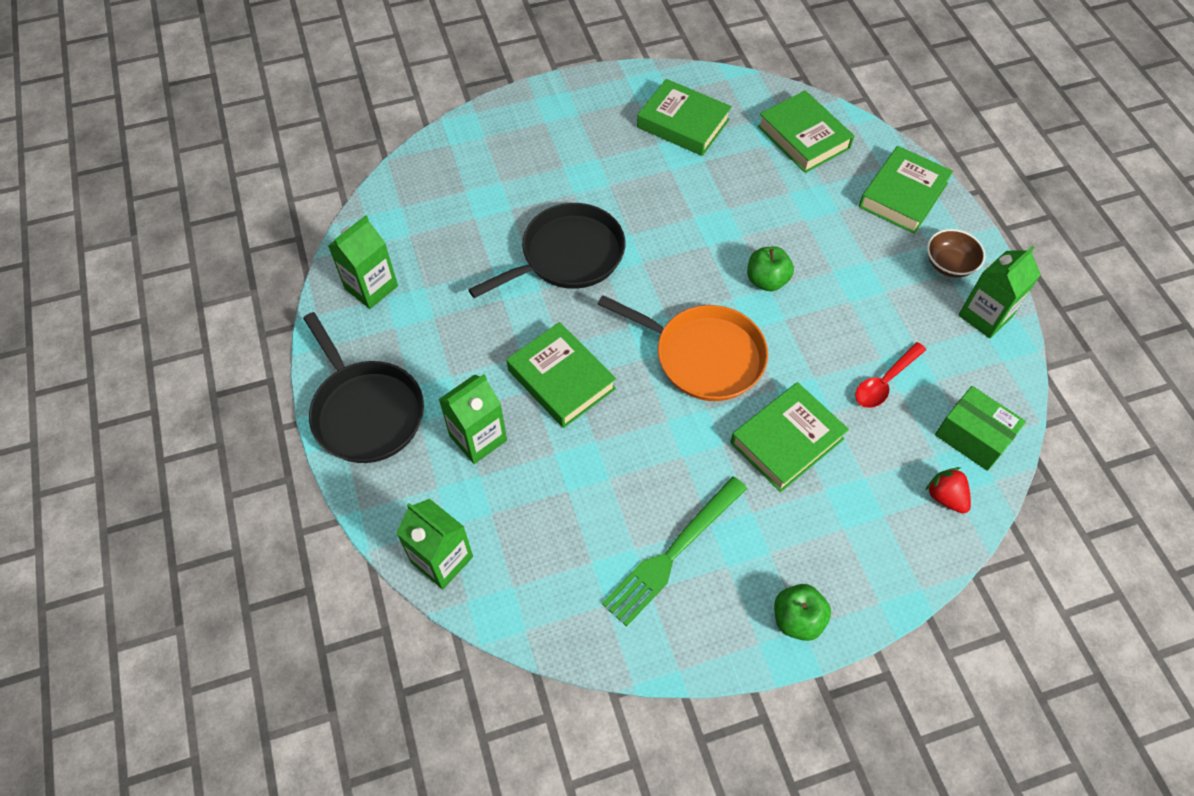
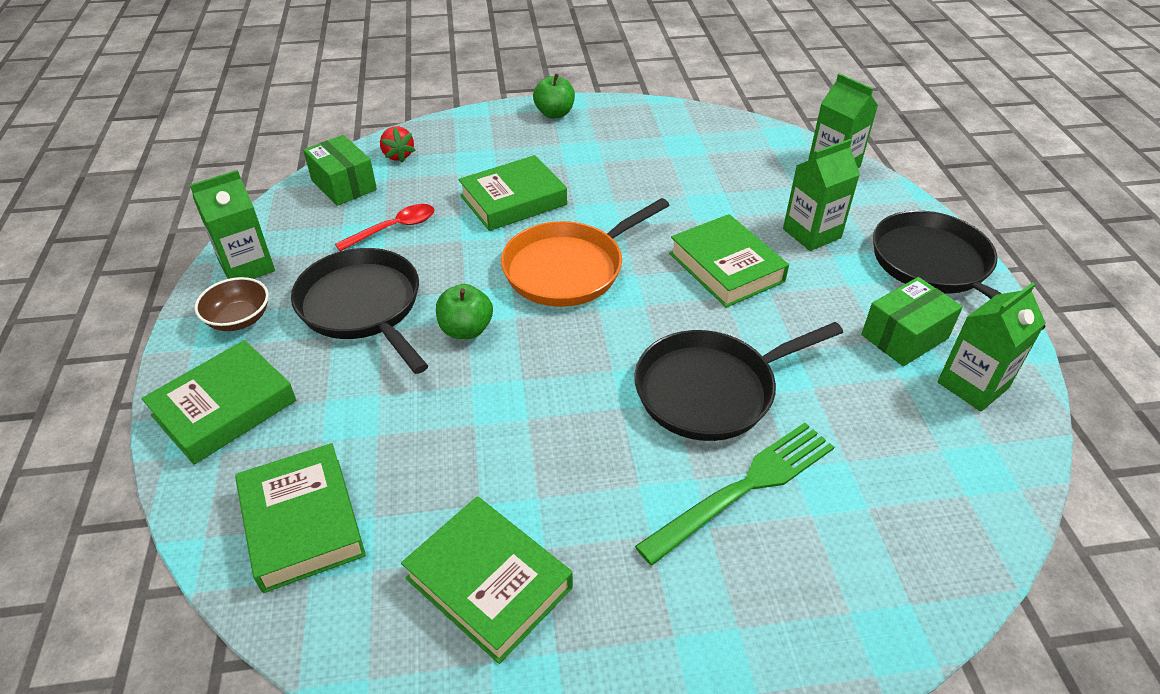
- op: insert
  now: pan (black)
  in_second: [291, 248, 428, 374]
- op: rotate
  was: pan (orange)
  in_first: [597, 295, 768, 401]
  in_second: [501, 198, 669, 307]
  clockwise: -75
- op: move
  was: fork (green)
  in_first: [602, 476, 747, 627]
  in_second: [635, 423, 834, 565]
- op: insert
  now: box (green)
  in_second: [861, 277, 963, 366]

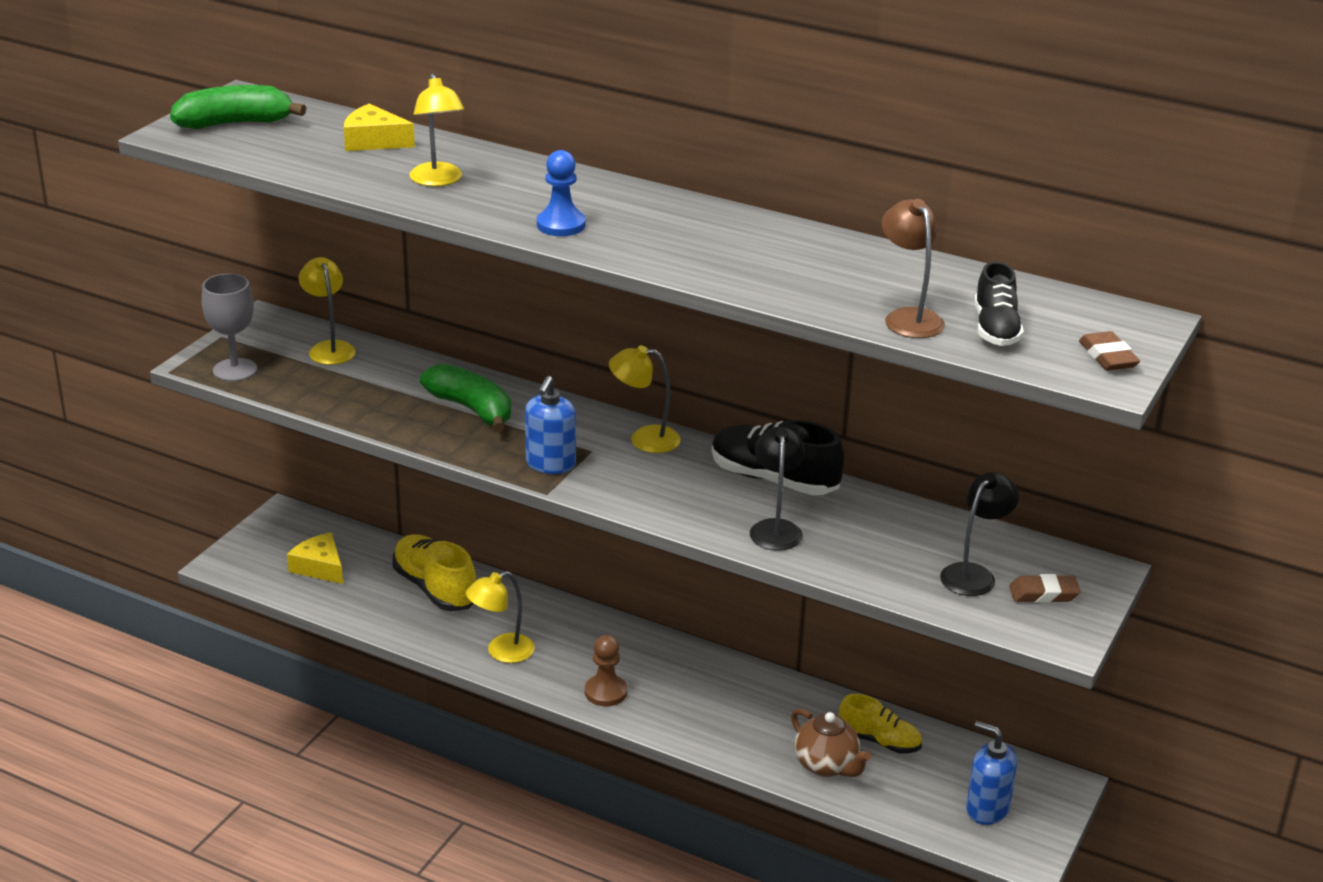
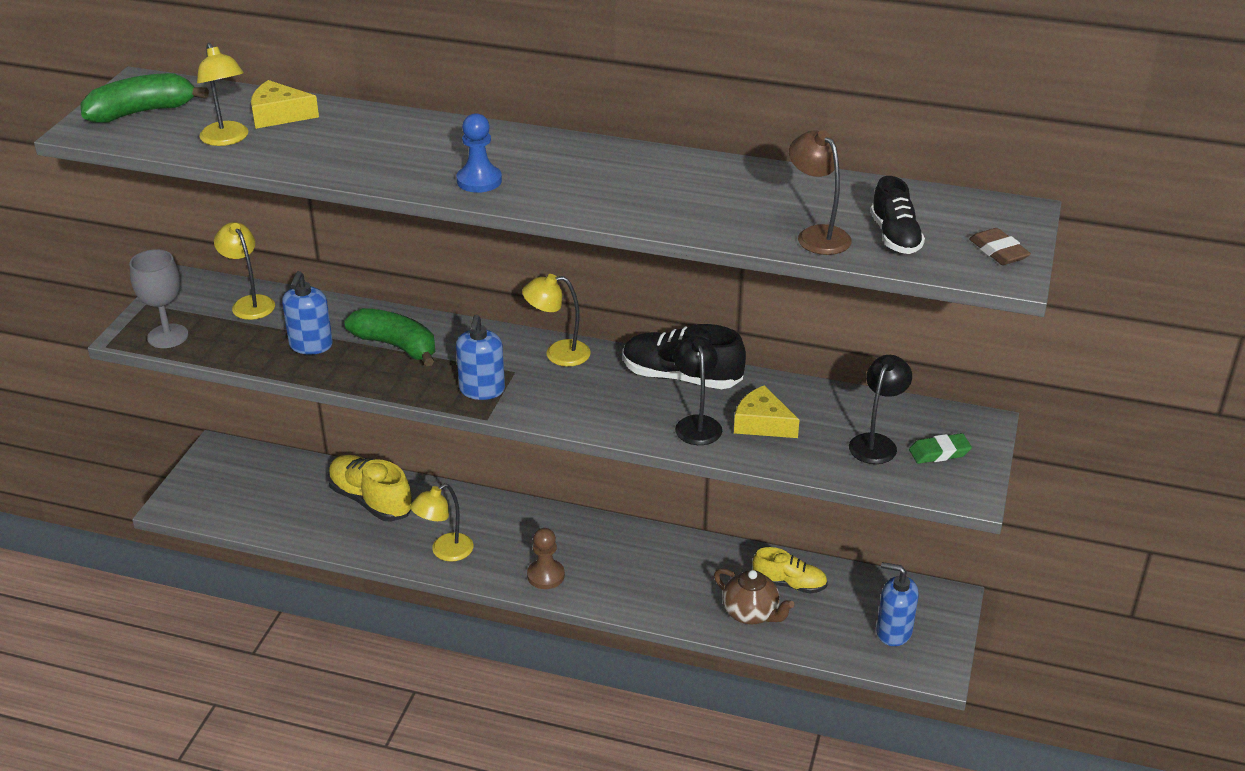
- op: move
  was: lamp (yellow)
  in_first: [409, 73, 464, 186]
  in_second: [197, 43, 248, 146]
- op: insert
  now: soap dispenser (blue)
  in_second: [282, 271, 333, 355]
- op: move
  was: cheese (yellow)
  in_first: [287, 532, 343, 584]
  in_second: [734, 385, 799, 438]
- op: recolor
  was: eraser (brown)
  now: eraser (green)
  in_first: [1009, 574, 1081, 603]
  in_second: [909, 433, 972, 464]

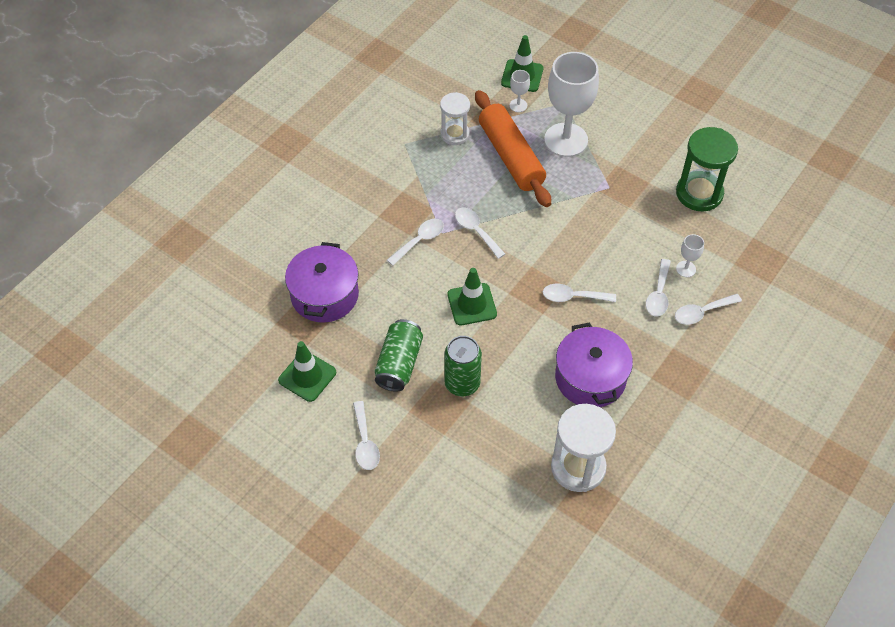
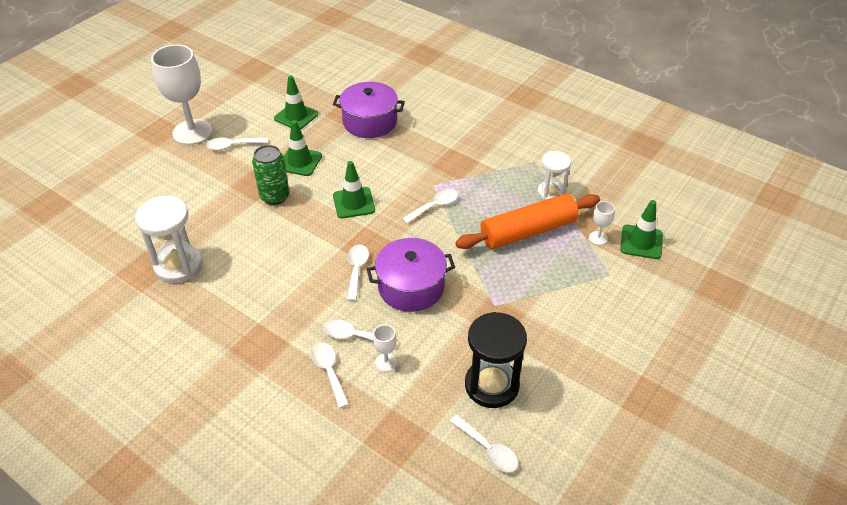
- op: move
  was: goblet (white)
  in_first: [544, 52, 599, 157]
  in_second: [151, 45, 212, 145]
- op: replace
  was: can (green)
  now: traffic cone (green)
  in_first: [375, 319, 423, 392]
  in_second: [284, 120, 322, 176]
- op: move
  was: pot (purple)
  in_first: [555, 322, 633, 407]
  in_second: [367, 238, 455, 312]
- op: move
  was: spoon (white)
  in_first: [387, 219, 444, 266]
  in_second: [450, 414, 518, 473]
- op: recolor
  was: hourglass (green)
  now: hourglass (black)
  in_first: [676, 127, 738, 212]
  in_second: [465, 312, 527, 408]

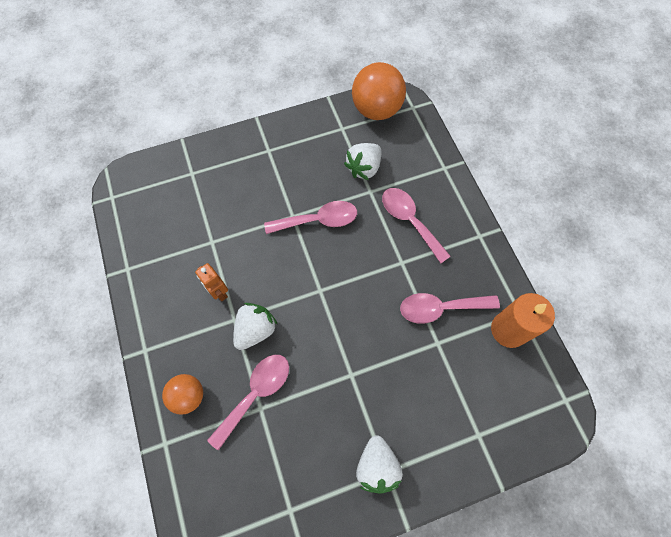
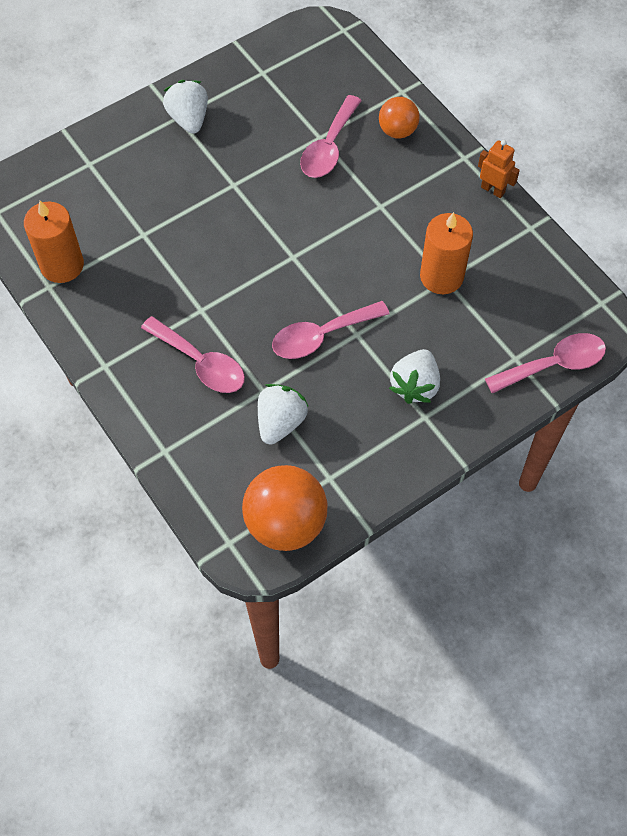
- op: move
  was: strawberry (white)
  in_first: [233, 303, 278, 350]
  in_second: [389, 349, 440, 404]
- op: insert
  now: candle (orange)
  in_second: [420, 212, 473, 294]
- op: move
  was: robot (orange)
  in_first: [195, 263, 228, 301]
  in_second: [478, 140, 520, 198]
- op: move
  was: spoon (pink)
  in_first: [400, 293, 500, 324]
  in_second: [485, 333, 606, 394]

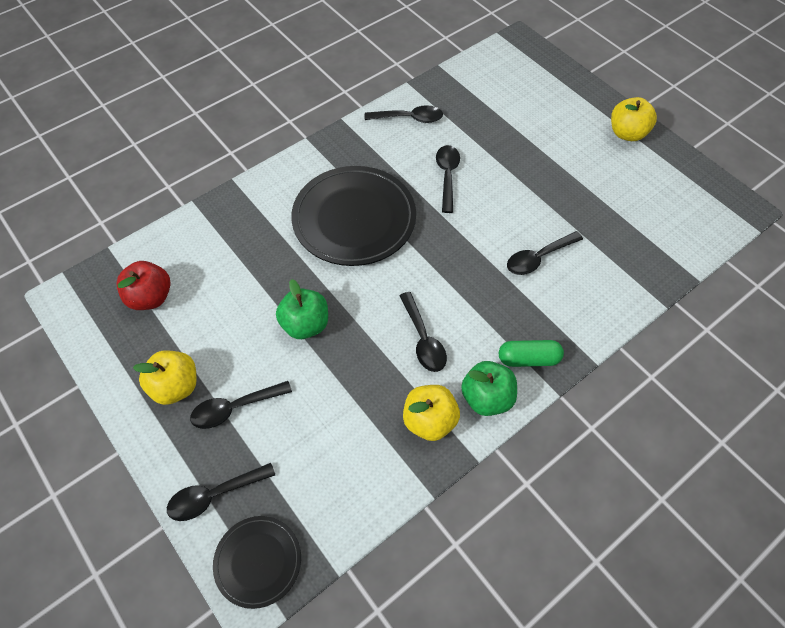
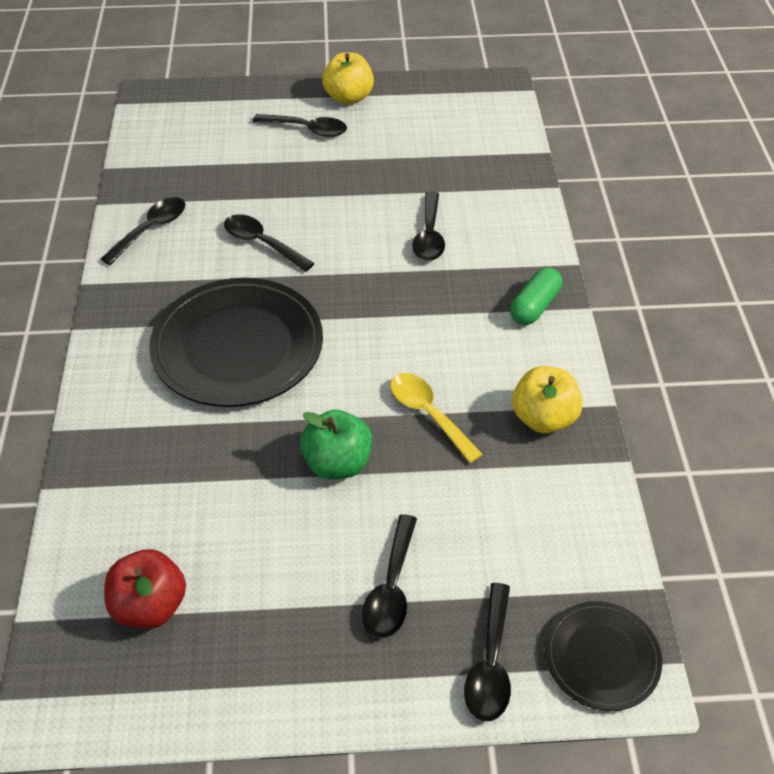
- op: move
  was: spoon (black)
  in_first: [399, 292, 447, 372]
  in_second: [253, 114, 347, 137]
- op: insert
  now: spoon (yellow)
  in_second: [390, 373, 483, 463]
- op: delete
  was: apple (yellow)
  in_first: [133, 350, 197, 405]
- op: delete
  was: apple (green)
  in_first: [461, 361, 517, 416]

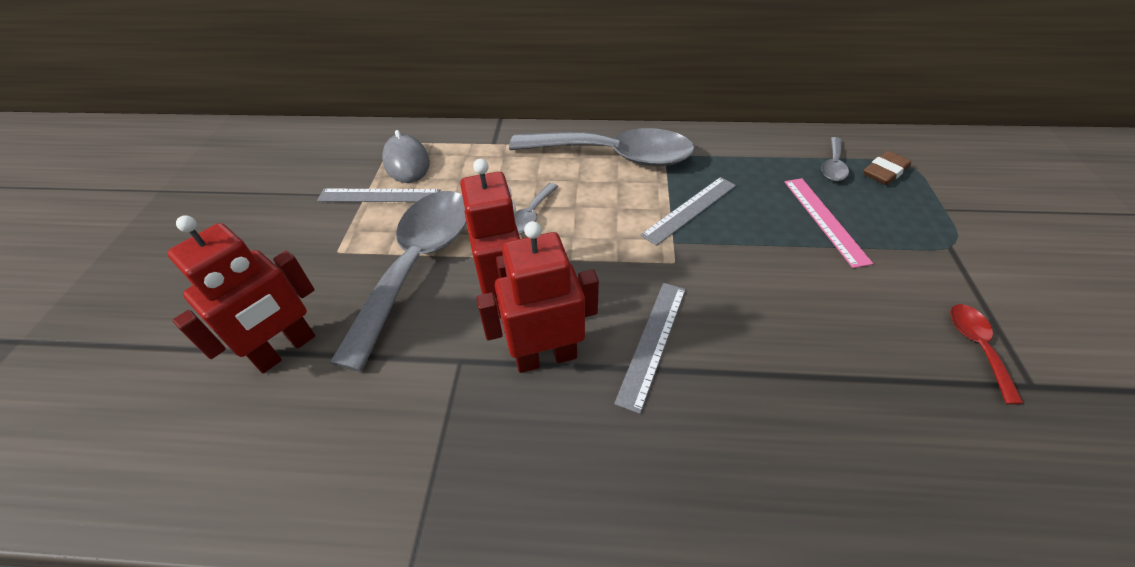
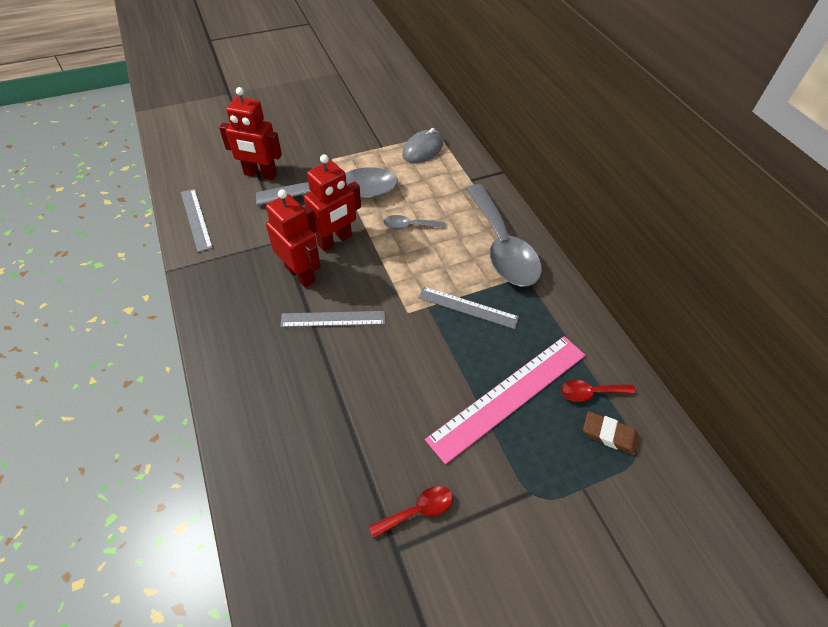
- op: move
  was: ruler (grey)
  in_first: [317, 189, 440, 202]
  in_second: [181, 189, 213, 252]
- op: resize
  was: ruler (pink)
  in_first: [785, 178, 873, 268]
  in_second: [425, 336, 585, 464]
  ratio: 1.72
- op: recolor
  was: spoon (grey)
  now: spoon (red)
  in_first: [821, 137, 849, 181]
  in_second: [561, 380, 636, 402]

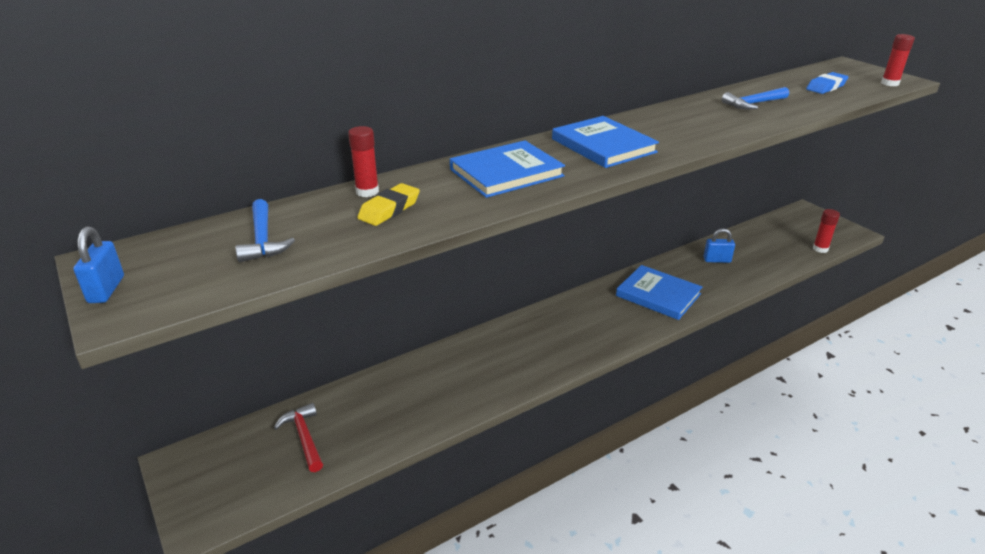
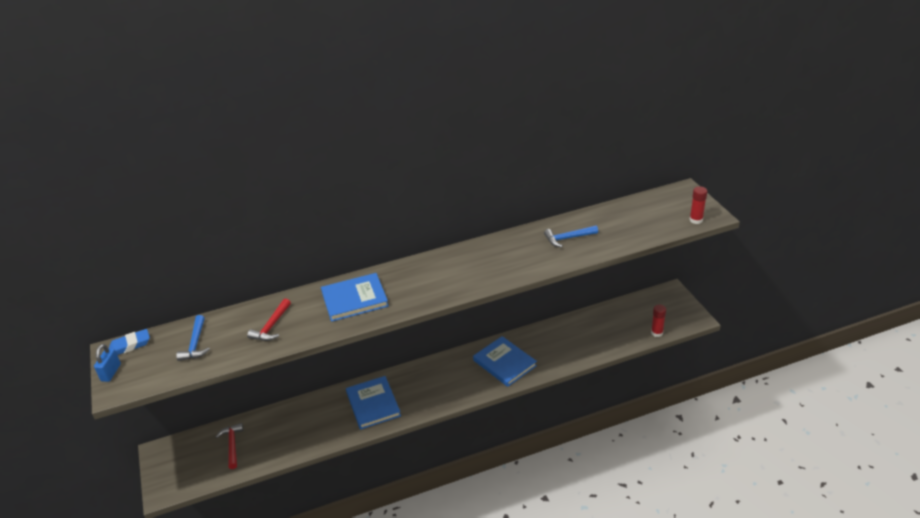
- op: move
  was: eraser (blue)
  in_first: [806, 72, 848, 94]
  in_second: [109, 329, 150, 355]
- op: replace
  was: eraser (yellow)
  now: hammer (red)
  in_first: [357, 183, 420, 226]
  in_second: [247, 299, 291, 341]
- op: move
  was: book (blue)
  in_first: [552, 116, 659, 168]
  in_second: [346, 376, 401, 430]
- op: delete
  was: glue stick (red)
  in_first: [348, 126, 379, 197]
- op: delete
  was: padlock (blue)
  in_first: [703, 228, 735, 263]

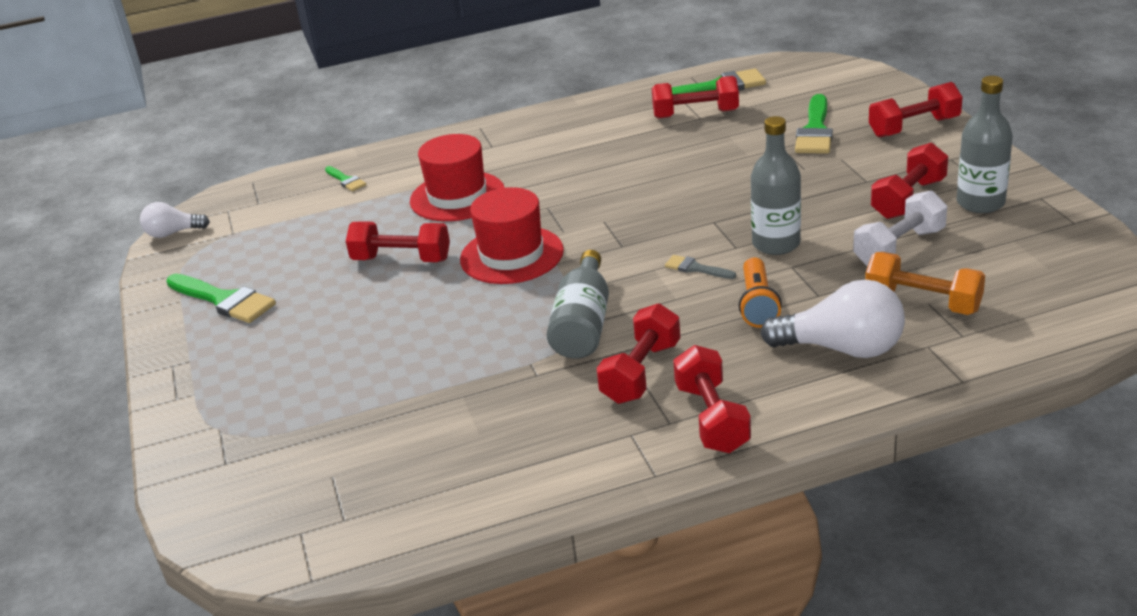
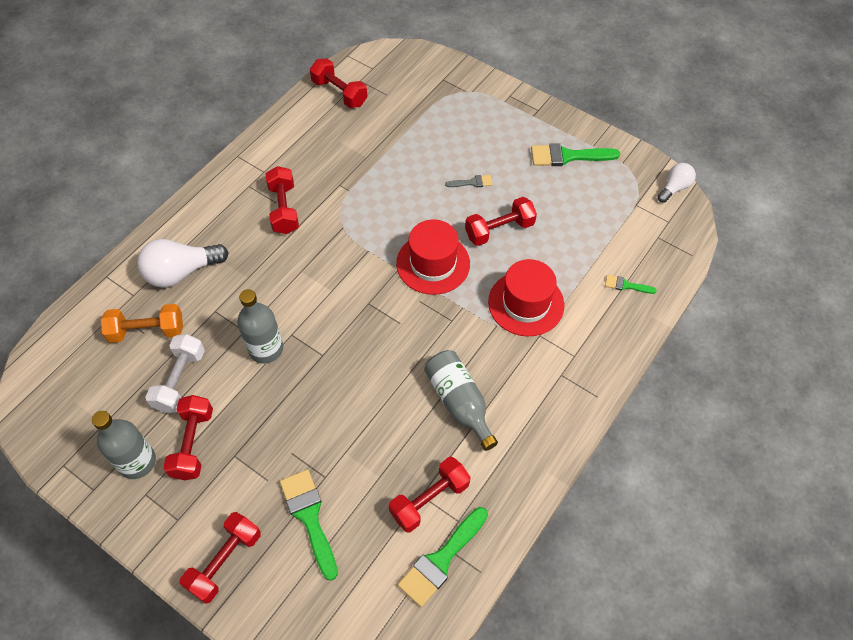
- op: move
  was: dumbbell (red)
  in_first: [673, 345, 751, 453]
  in_second: [310, 58, 367, 108]
- op: move
  was: bottle (grey)
  in_first: [547, 250, 609, 359]
  in_second: [424, 350, 498, 451]
- op: move
  was: brush (grey)
  in_first: [665, 255, 736, 279]
  in_second: [445, 175, 492, 187]
- op: delete
  was: flashlight (orange)
  in_first: [739, 257, 782, 328]

